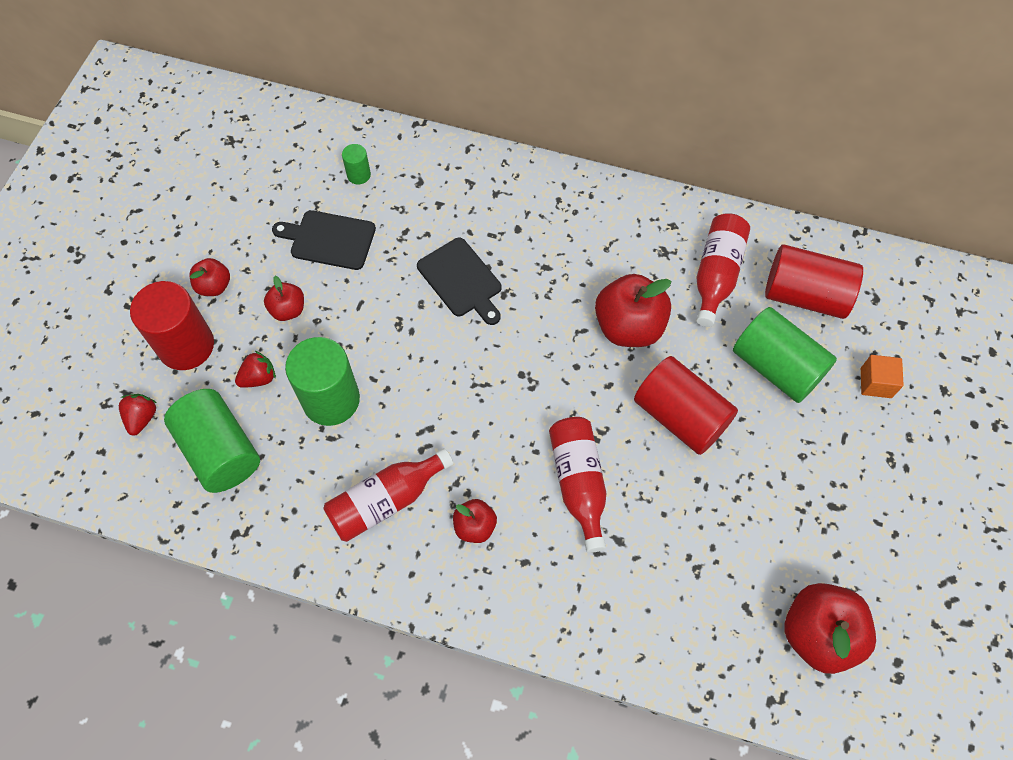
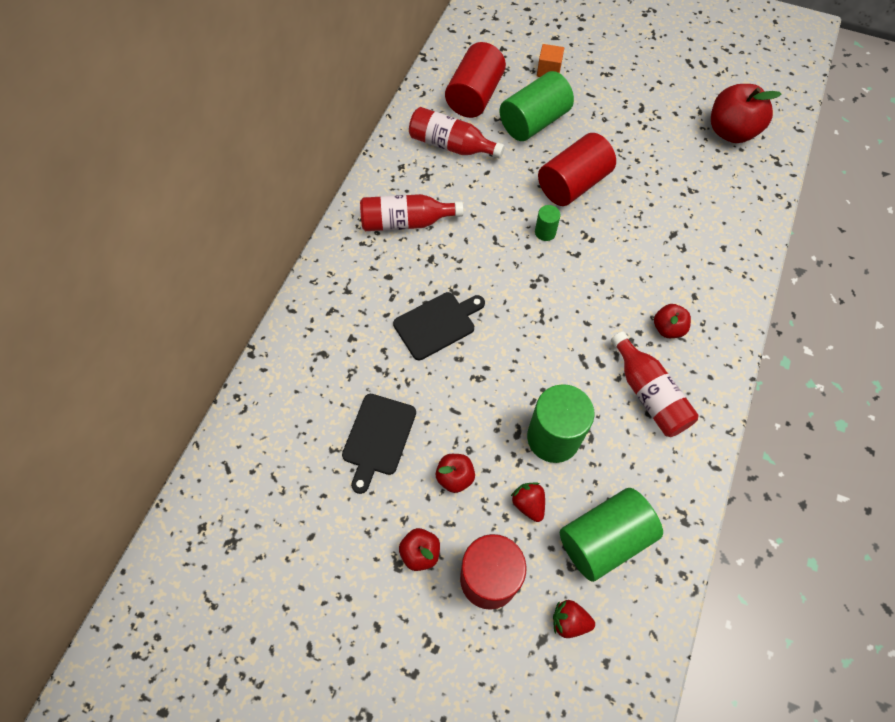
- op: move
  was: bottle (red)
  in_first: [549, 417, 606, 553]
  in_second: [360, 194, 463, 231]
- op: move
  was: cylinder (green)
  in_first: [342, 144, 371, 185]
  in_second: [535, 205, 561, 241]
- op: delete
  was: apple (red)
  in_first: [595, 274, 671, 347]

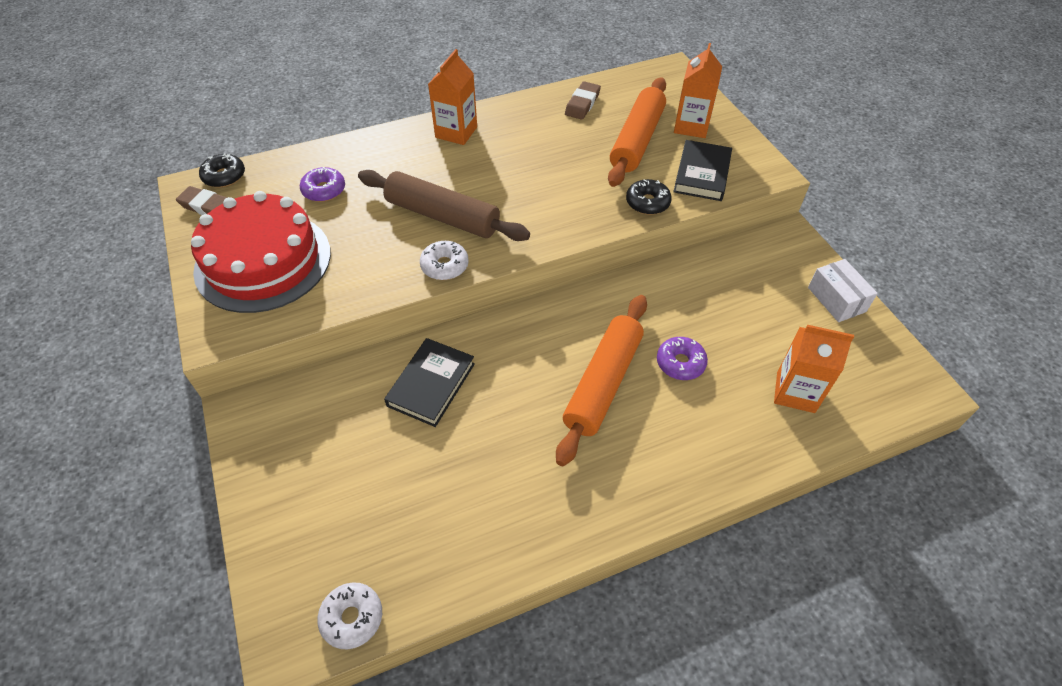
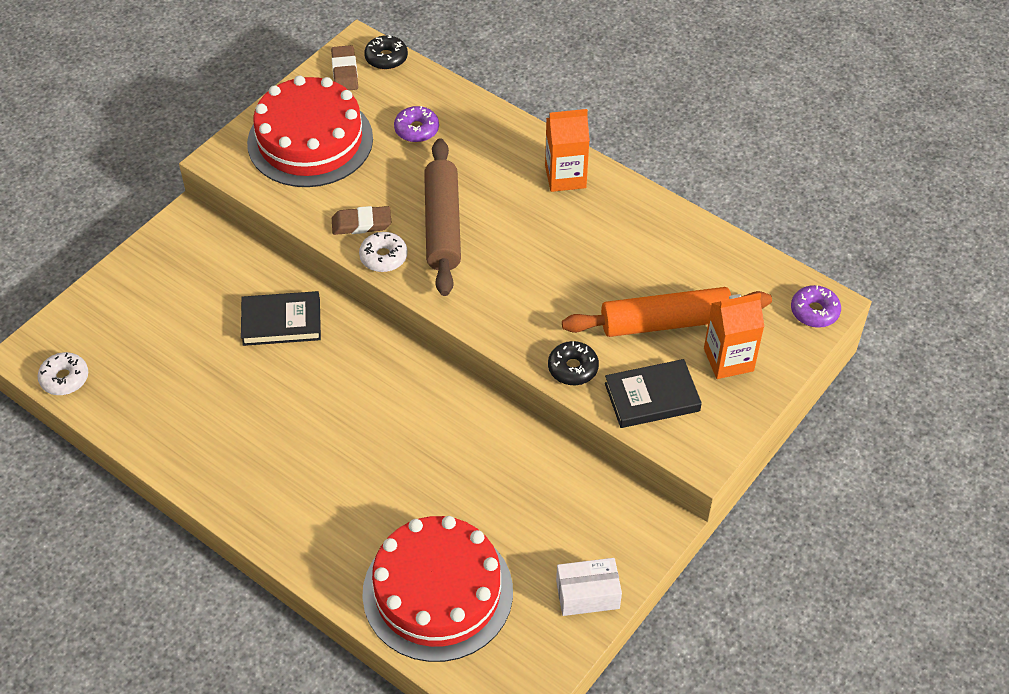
- op: move
  was: eraser (brown)
  in_first: [565, 81, 601, 120]
  in_second: [332, 206, 391, 235]
- op: replace
  was: carton (orange)
  now: cake (red)
  in_first: [774, 325, 854, 413]
  in_second: [362, 516, 513, 662]
- op: rotate
  was: box (white)
  in_first: [808, 259, 878, 322]
  in_second: [556, 558, 622, 616]
  clockwise: 45
- op: move
  was: donut (purple)
  in_first: [657, 337, 708, 380]
  in_second: [791, 285, 841, 328]
- op: delete
  was: rolling pin (orange)
  in_first: [556, 295, 647, 466]

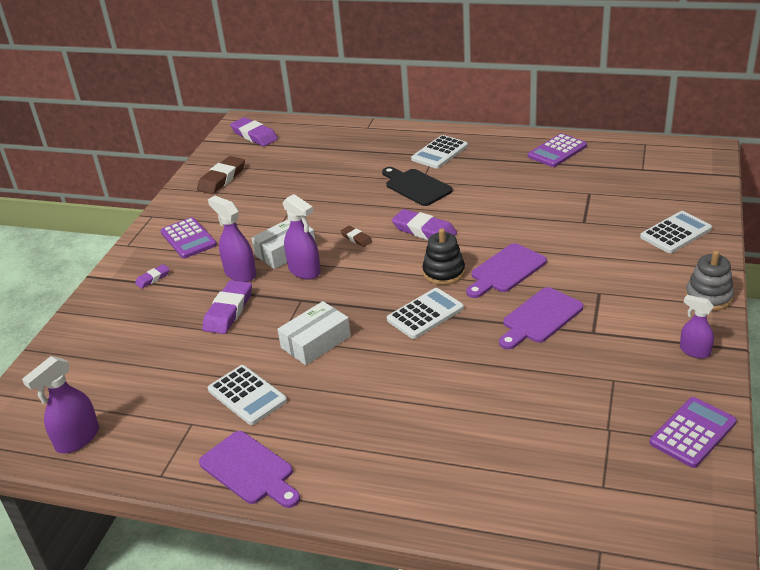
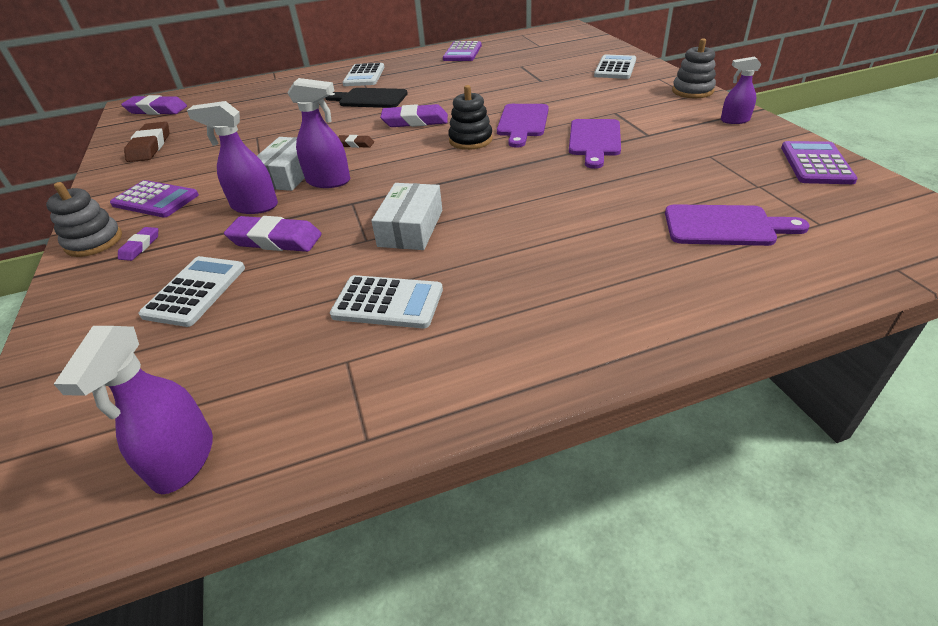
- op: insert
  now: stacking toy (grey)
  in_second: [46, 182, 122, 257]
- op: move
  was: calculator (white)
  in_first: [387, 288, 464, 339]
  in_second: [138, 256, 245, 327]
- op: rotate
  was: eraser (purple)
  in_first: [202, 280, 252, 334]
  in_second: [224, 216, 322, 252]
  clockwise: -60
- op: move
  was: cutting board (purple)
  in_first: [199, 431, 300, 508]
  in_second: [665, 204, 810, 246]

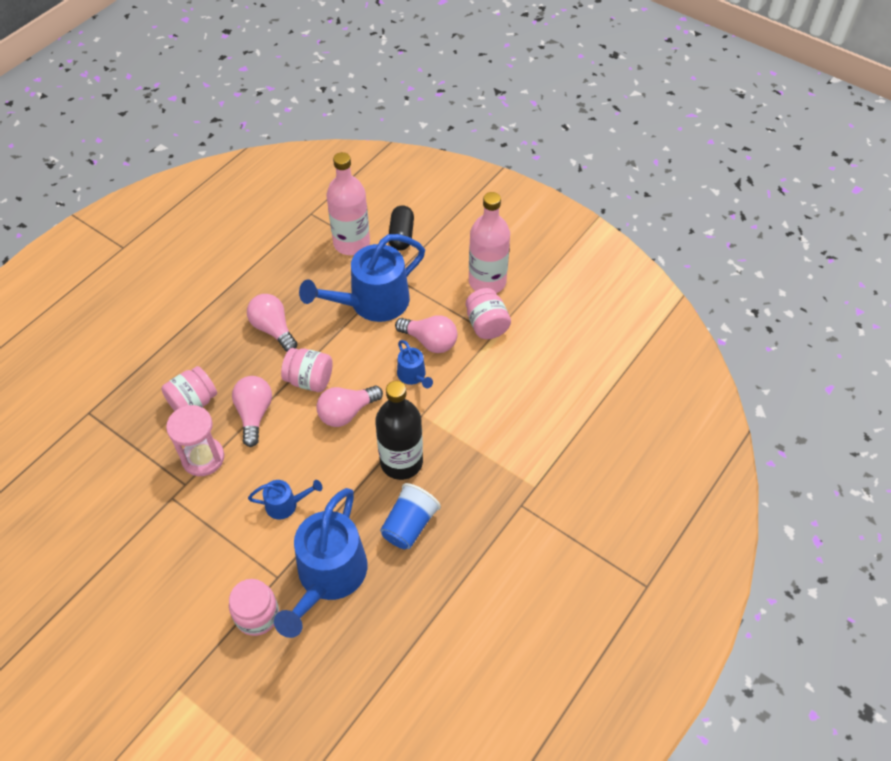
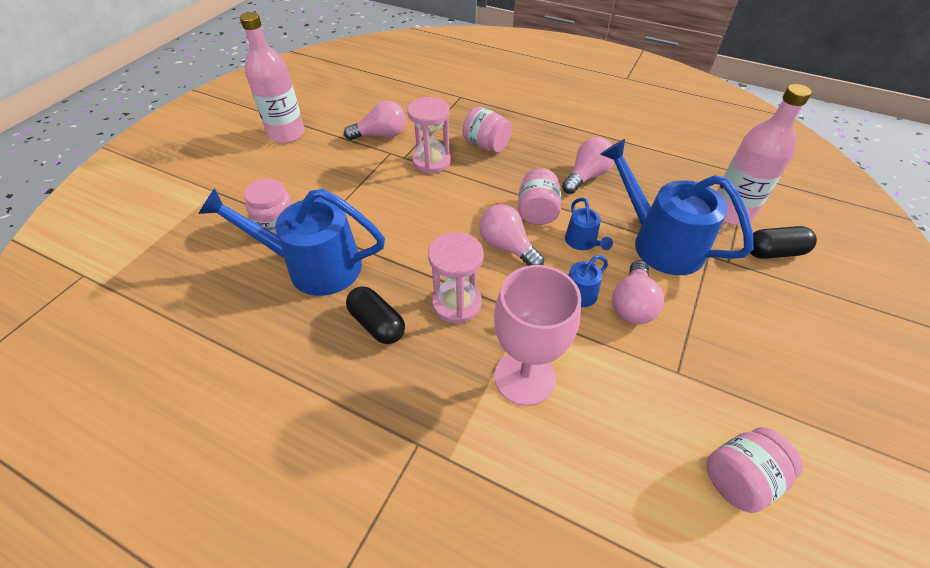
- op: move
  was: bottle (pink)
  in_first: [469, 192, 510, 293]
  in_second: [240, 12, 305, 143]
- op: move
  was: light bulb (pink)
  in_first: [232, 376, 272, 447]
  in_second: [344, 101, 406, 140]
- op: replace
  was: cup (blue)
  now: capsule (black)
  in_first: [380, 483, 441, 549]
  in_second: [346, 286, 405, 344]
- op: replace
  was: bottle (black)
  now: hourglass (pink)
  in_first: [375, 381, 423, 480]
  in_second: [428, 232, 484, 323]
- op: insert
  now: goblet (pink)
  in_second: [494, 265, 581, 406]
- op: move
  was: watering can (blue)
  in_first: [248, 480, 322, 520]
  in_second: [565, 198, 613, 250]
- op: move
  was: jar (pink)
  in_first: [466, 288, 511, 339]
  in_second: [707, 427, 803, 513]

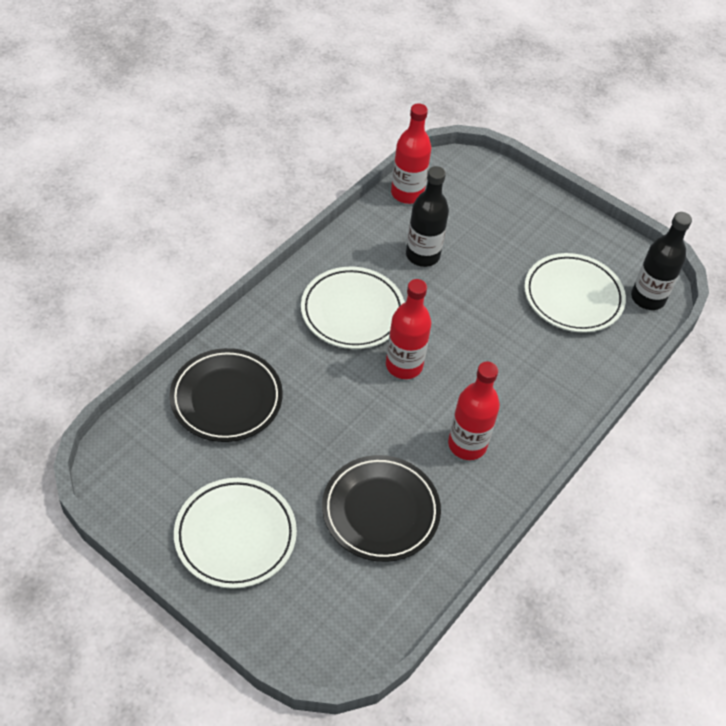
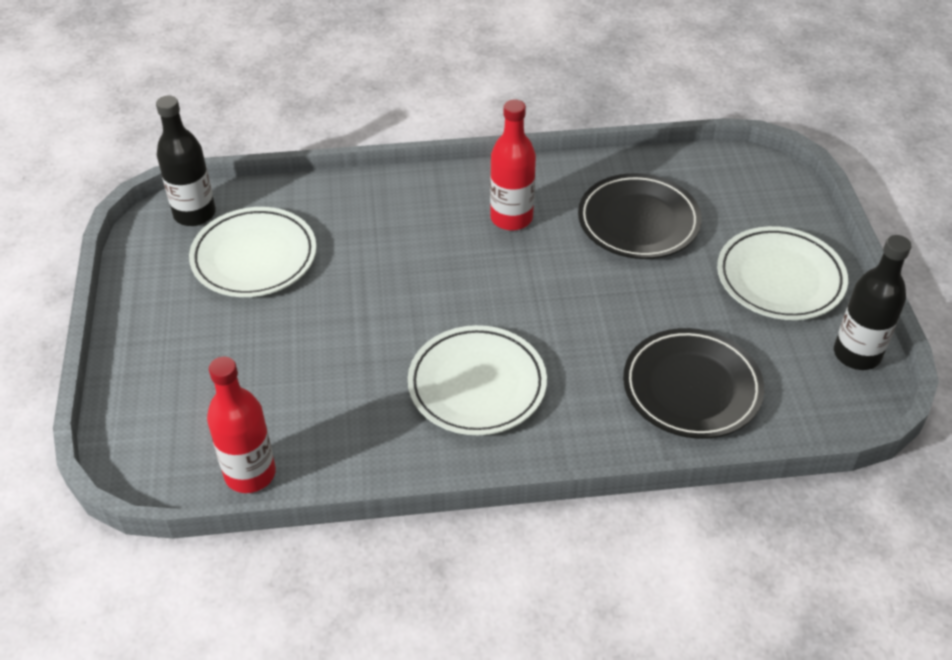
- op: move
  was: bottle (black)
  in_first: [406, 166, 449, 267]
  in_second: [834, 235, 911, 370]
- op: delete
  was: bottle (red)
  in_first: [386, 279, 431, 379]

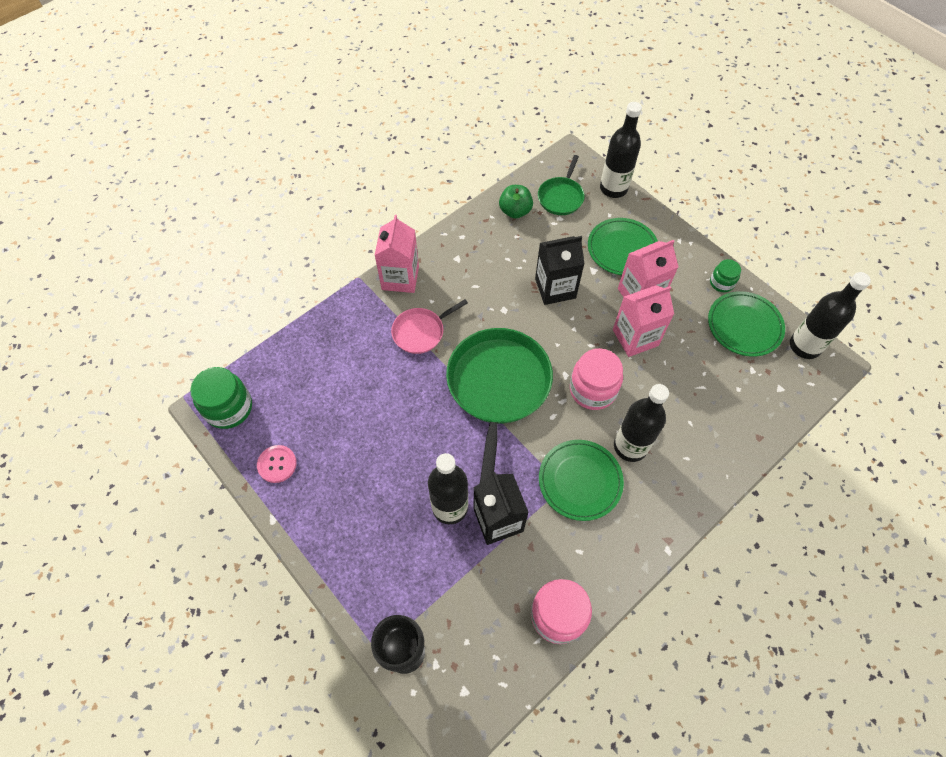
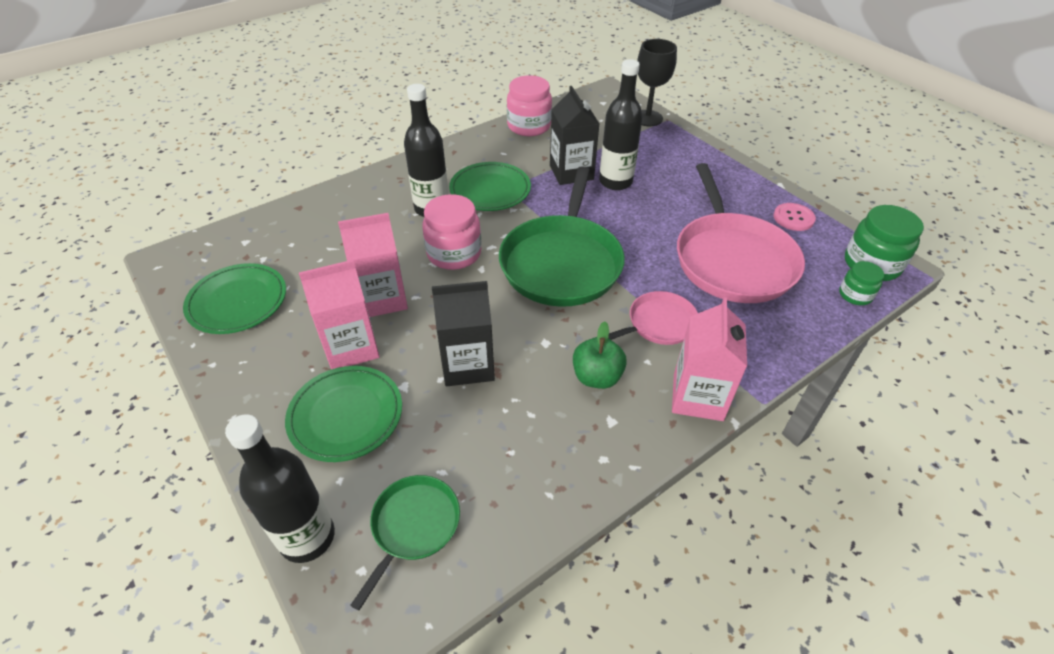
- op: move
  was: apple (green)
  in_first: [499, 185, 533, 219]
  in_second: [573, 321, 627, 389]
- op: insert
  now: pan (pink)
  in_second: [677, 163, 805, 303]
- op: move
  was: jar (green)
  in_first: [710, 259, 741, 292]
  in_second: [839, 261, 884, 305]
- op: delete
  was: bottle (black)
  in_first: [790, 272, 871, 359]

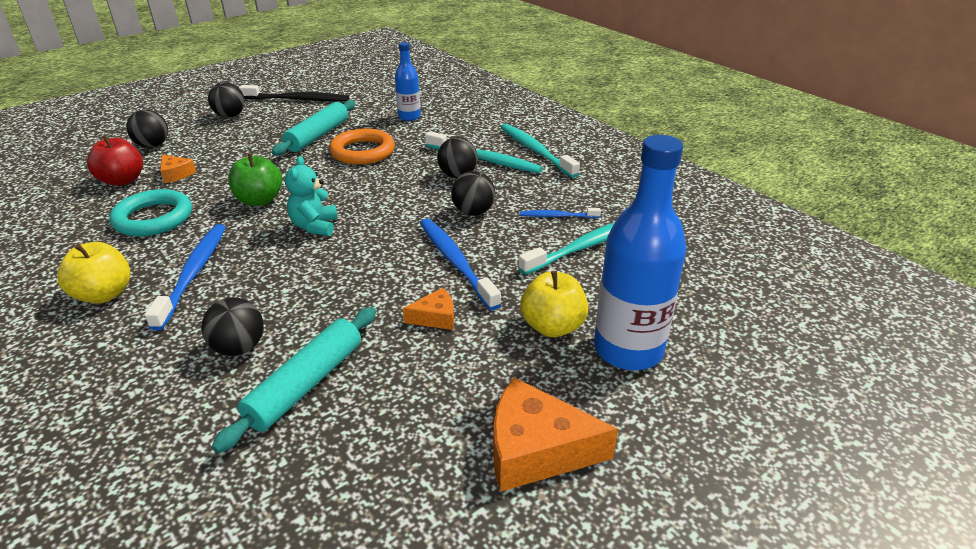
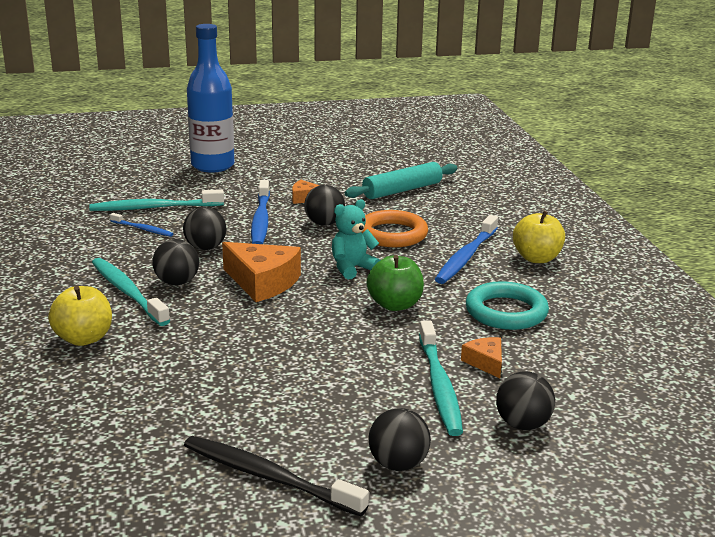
- op: move
  was: apple (yellow)
  in_first: [520, 271, 588, 337]
  in_second: [48, 286, 112, 346]
- op: move
  was: cheese (orange)
  in_first: [493, 377, 618, 492]
  in_second: [222, 242, 301, 302]
- op: move
  was: ball (black)
  in_first: [201, 297, 264, 356]
  in_second: [304, 185, 345, 226]
- op: rotate
  was: teddy bear (turquoise)
  in_first: [285, 156, 338, 236]
  in_second: [332, 199, 380, 280]
  clockwise: -150
- op: move
  was: ring (orange)
  in_first: [329, 129, 395, 165]
  in_second: [362, 210, 428, 247]
- op: move
  was: toothbrush (turquoise)
  in_first: [501, 124, 580, 178]
  in_second: [419, 321, 463, 436]
- op: delete
  was: apple (red)
  in_first: [87, 135, 143, 186]
- op: delete
  was: rolling pin (turquoise)
  in_first: [272, 100, 355, 155]
- op: delete
  was: bottle (blue)
  in_first: [395, 42, 421, 121]

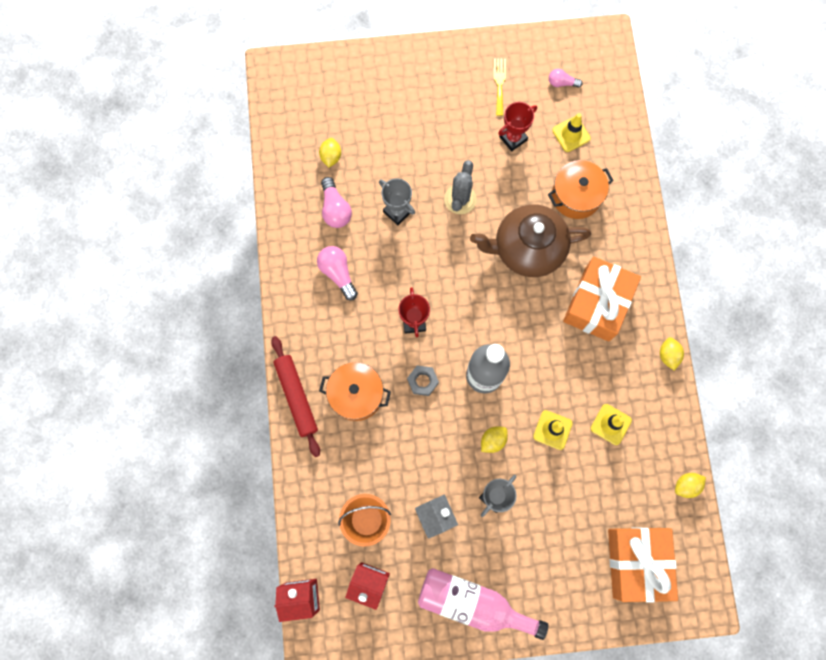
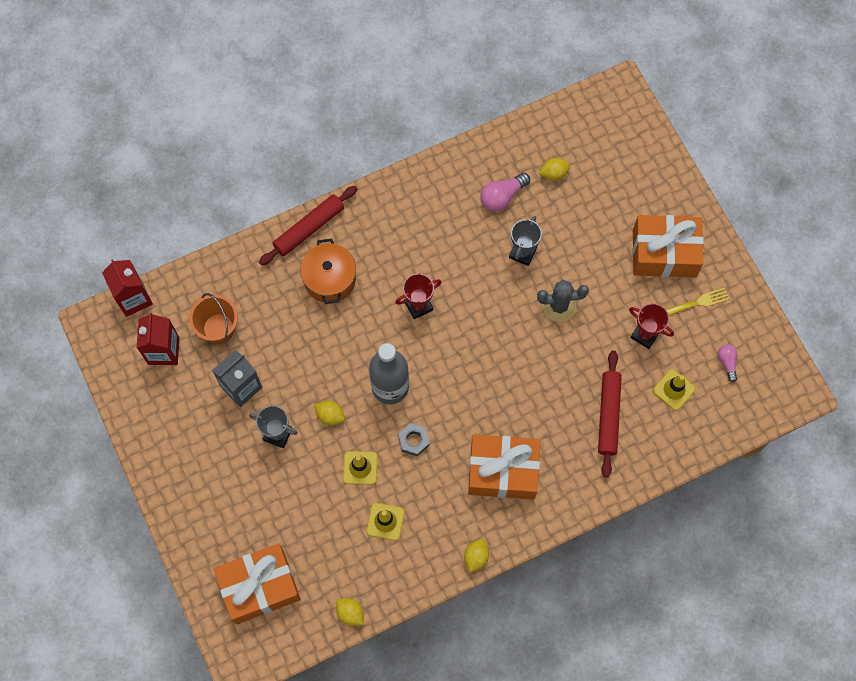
- op: move
  was: nut (grey)
  in_first: [407, 365, 439, 396]
  in_second: [398, 423, 430, 457]
- op: rotate
  was: lemon (yellow)
  in_first: [660, 337, 684, 370]
  in_second: [464, 539, 489, 573]
  clockwise: -45
- op: replace
  was: pot (orange)
  now: rolling pin (red)
  in_first: [548, 160, 614, 219]
  in_second: [598, 350, 622, 478]
- op: insert
  now: gift (orange)
  in_second: [632, 215, 704, 277]
- op: delete
  was: light bulb (pink)
  in_first: [317, 246, 358, 301]
- op: delete
  was: bottle (pink)
  in_first: [418, 568, 548, 640]
- op: delete
  was: teapot (brown)
  in_first: [470, 204, 591, 277]

